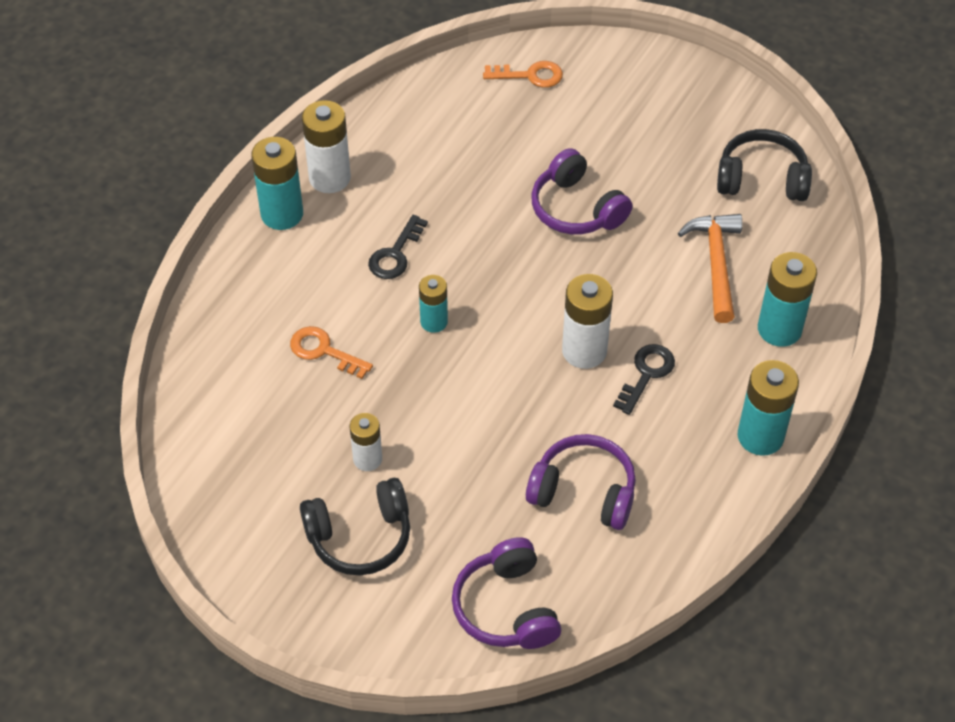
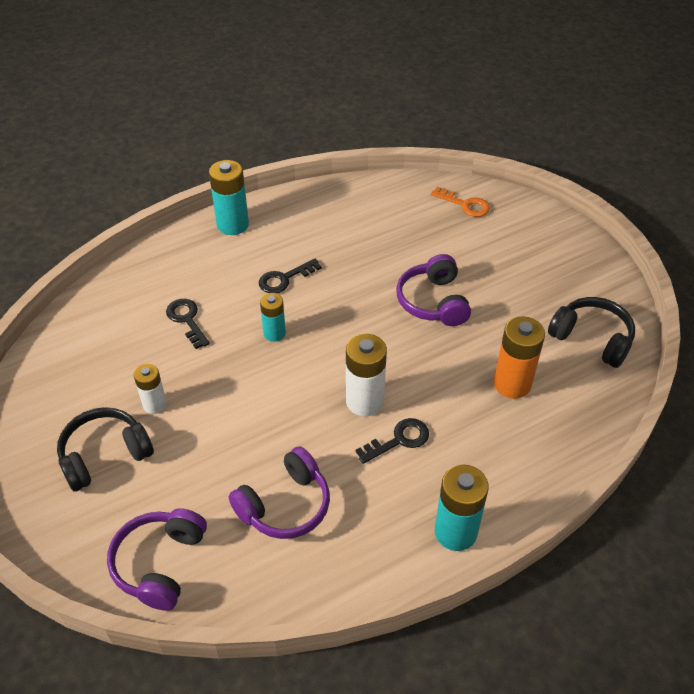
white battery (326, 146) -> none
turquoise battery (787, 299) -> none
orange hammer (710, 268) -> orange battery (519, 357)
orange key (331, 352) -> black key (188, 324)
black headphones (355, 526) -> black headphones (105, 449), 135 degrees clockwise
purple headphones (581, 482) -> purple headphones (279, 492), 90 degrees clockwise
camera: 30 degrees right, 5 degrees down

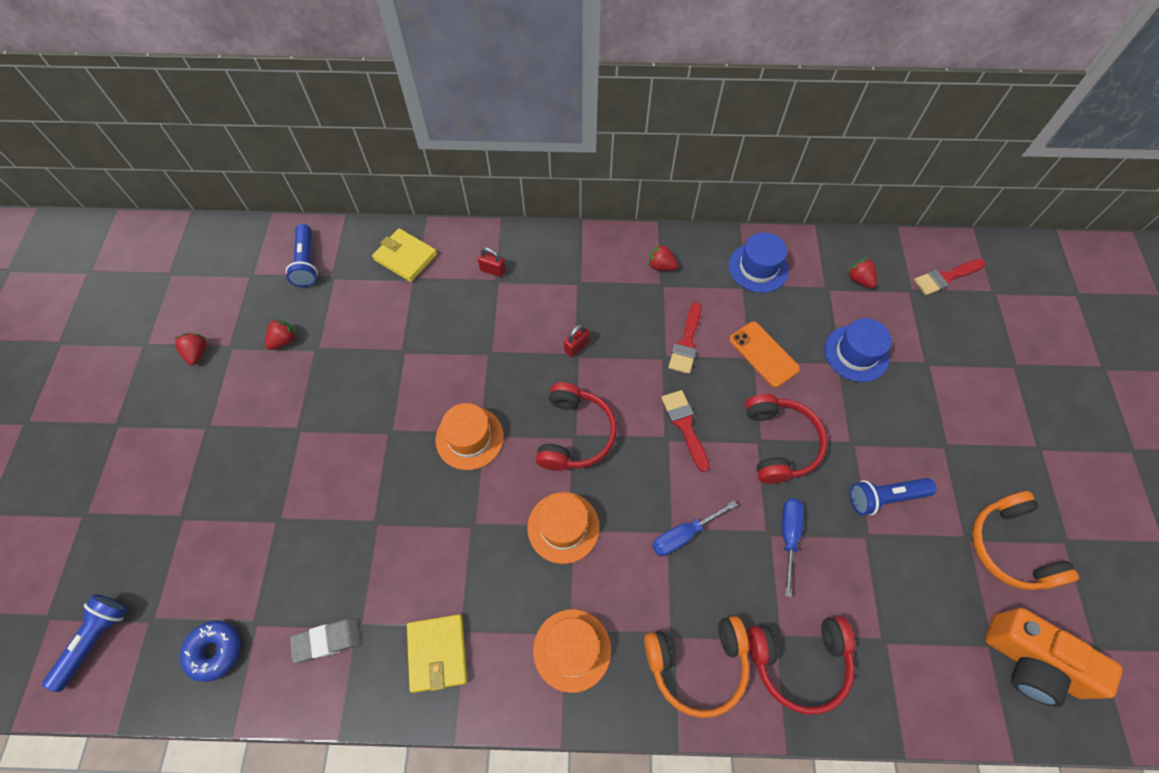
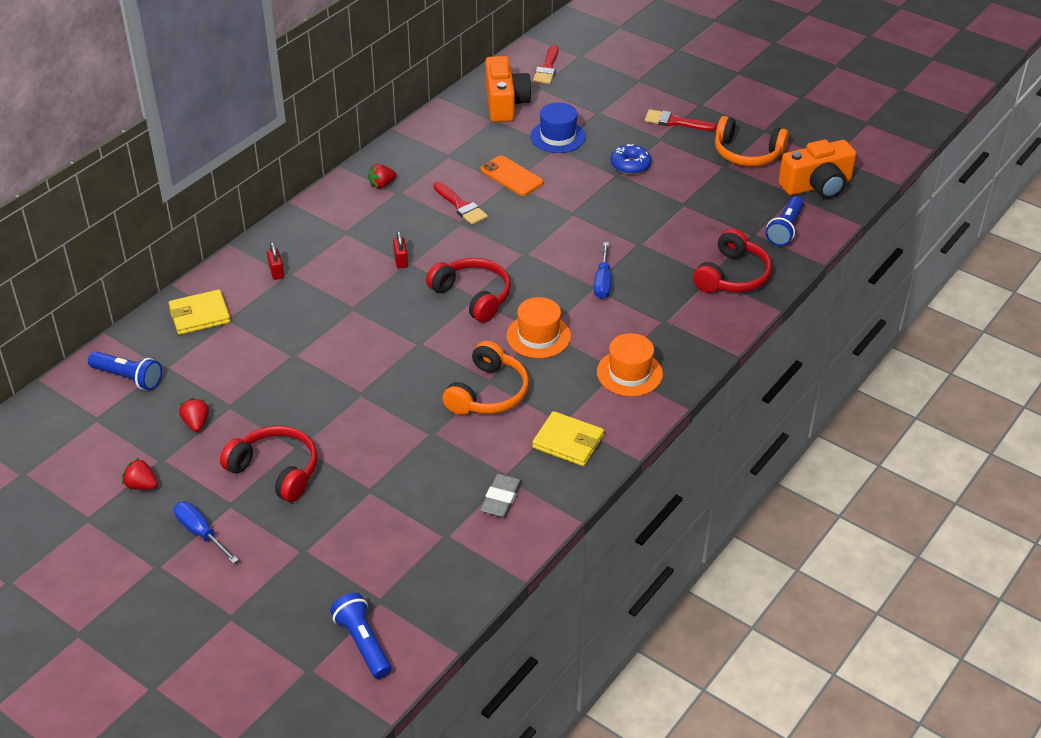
orange hat (469, 436) -> none
blue hat (759, 262) -> none
blue donut (210, 651) -> blue donut (631, 159), move
orange headphones (697, 667) -> orange headphones (485, 378), move
red brush (685, 431) -> red brush (680, 120), move
red headphones (786, 439) -> red headphones (268, 464), move
blue screwdriver (793, 547) -> blue screwdriver (206, 533), move
blue flashlight (893, 496) -> blue flashlight (785, 221), move
red strawberry (862, 273) -> orange camera (508, 89)
red padlock (492, 262) -> red padlock (275, 261), 75 degrees counterclockwise
orange phone (764, 355) -> orange phone (512, 175), 45 degrees clockwise
camera: 55 degrees left, 20 degrees down

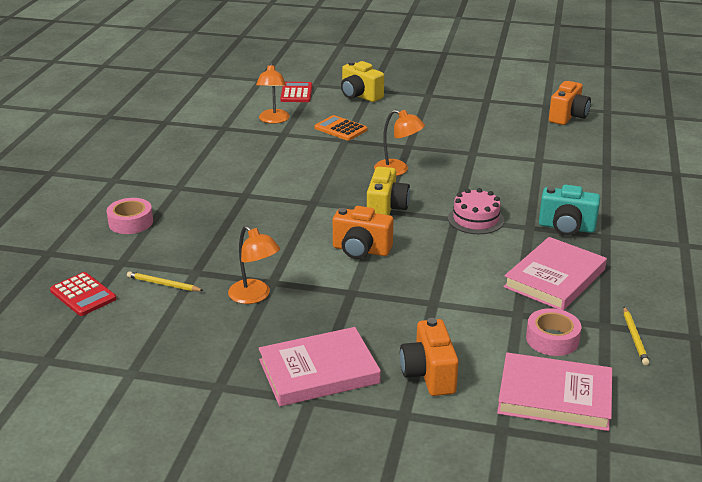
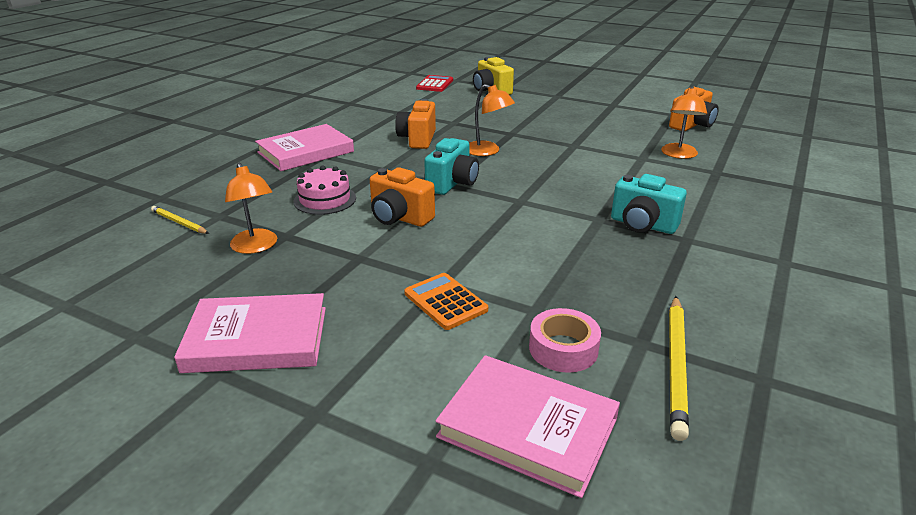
red calculator (83, 294) -> none
pink tape (129, 216) -> none
orange lamp (273, 93) -> orange lamp (684, 122), move
orange calculator (340, 128) -> orange calculator (446, 301), move
orange camera (429, 357) -> orange camera (415, 124), move
pink cake (476, 211) -> pink cake (325, 190), move
pink book (555, 273) -> pink book (304, 147), move
yellow camera (388, 191) -> turquoise camera (451, 166)
yellow pencil (636, 336) -> yellow pencil (679, 368), x1.71
camera: 15 degrees right, 0 degrees up

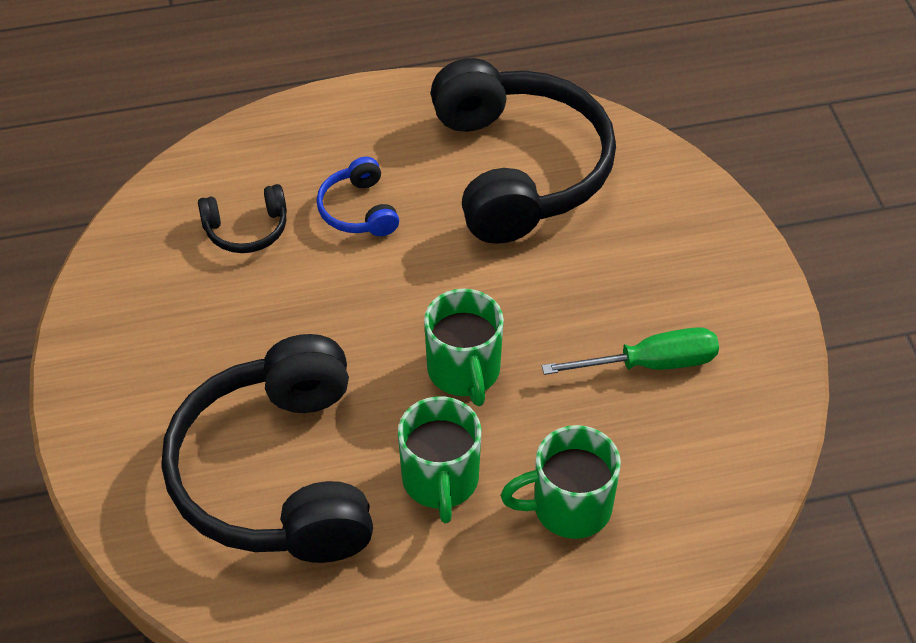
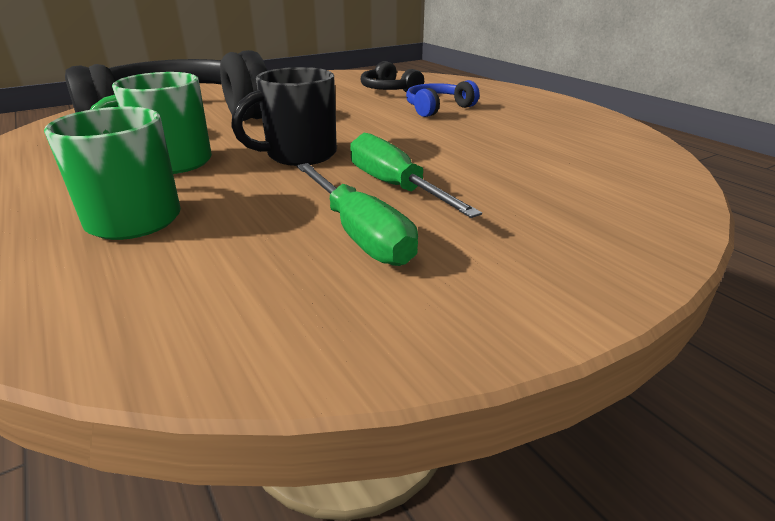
black headphones (523, 151) -> none
none -> green screwdriver (416, 175)
green mug (464, 347) -> black mug (284, 116)
camera: 70 degrees right, 20 degrees down

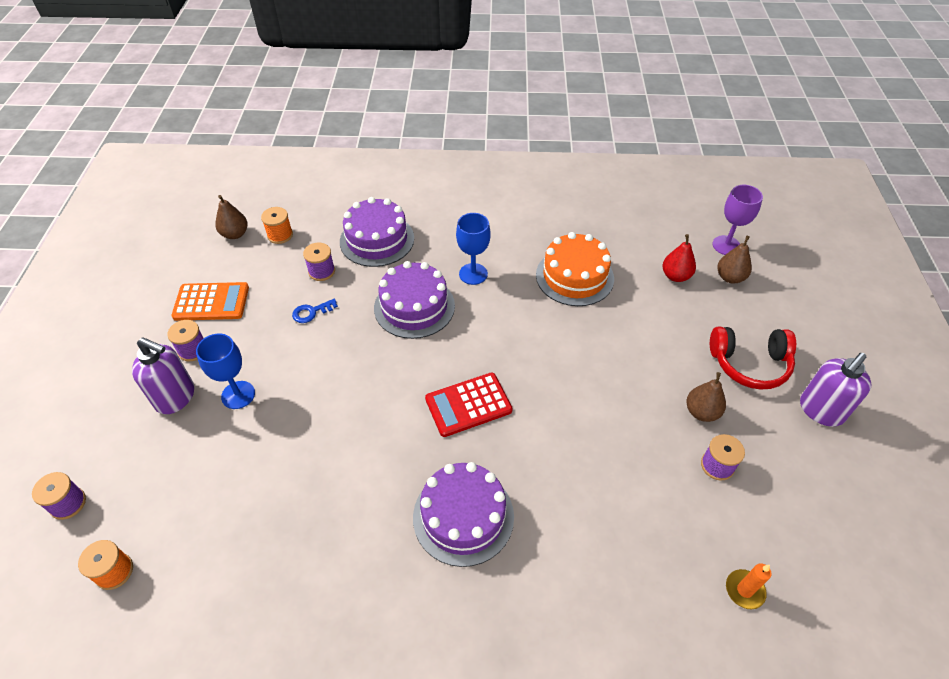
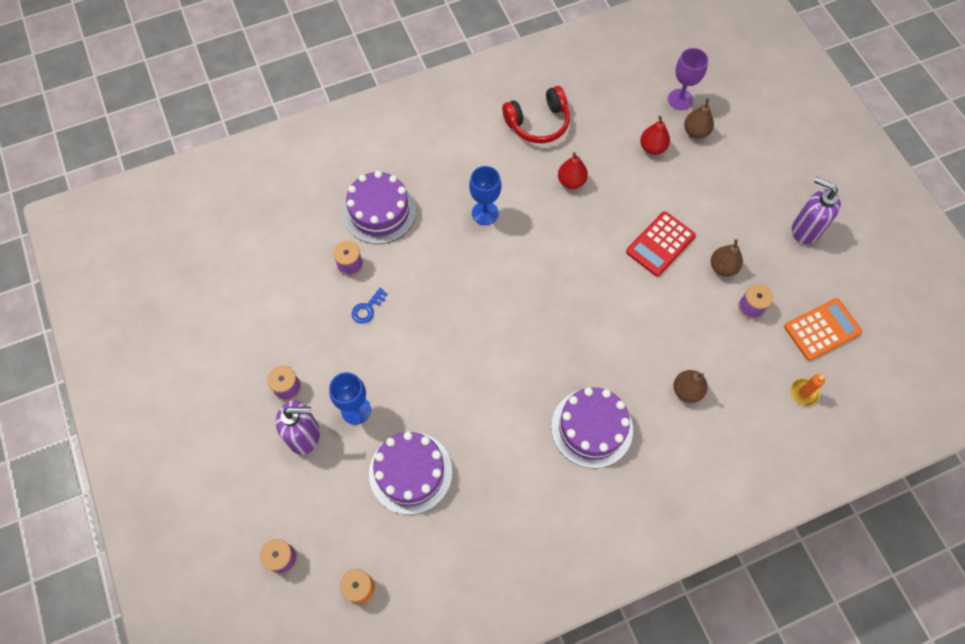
orange spool (277, 225) -> none
orange calculator (210, 301) -> orange calculator (823, 329), move
brown pear (231, 217) -> brown pear (691, 386), move
purple cake (414, 300) -> purple cake (410, 473), move
red calculator (469, 404) -> red calculator (661, 244), move
red headphones (753, 358) -> red headphones (536, 114), move
orange cake (575, 269) -> red pear (573, 170)
purple soap dispenser (835, 390) -> purple soap dispenser (816, 210), 105 degrees clockwise
camera: 25 degrees left, 15 degrees up

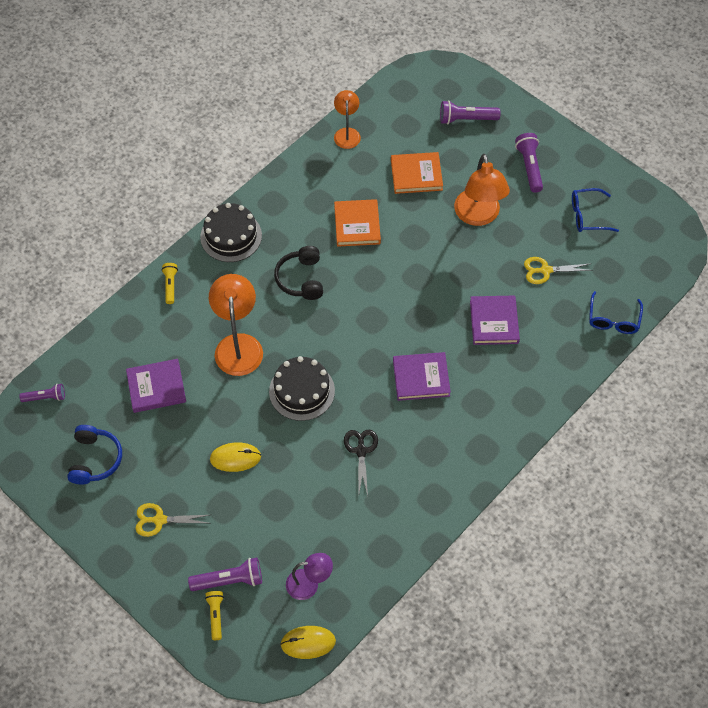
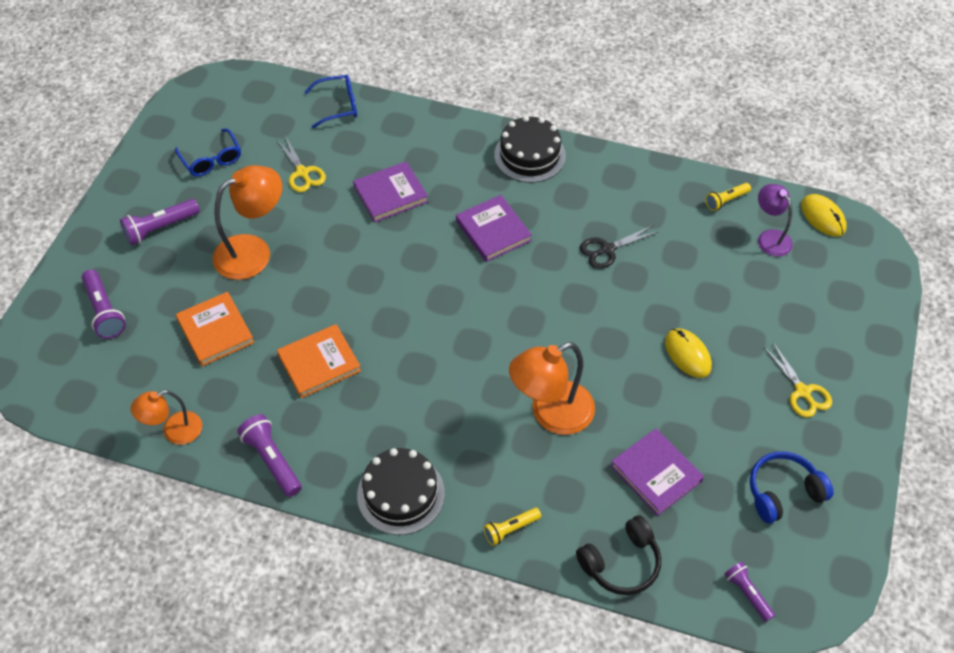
purple flashlight (225, 574) -> purple flashlight (269, 455), move
yellow flashlight (214, 615) -> yellow flashlight (728, 197), move
black cake (302, 388) -> black cake (530, 149), move
black headphones (298, 273) -> black headphones (618, 555), move
camera: 115 degrees left, 5 degrees down

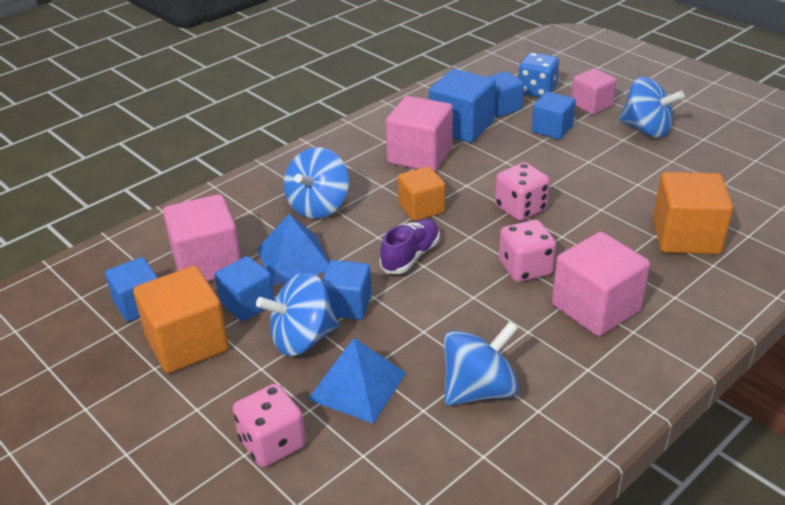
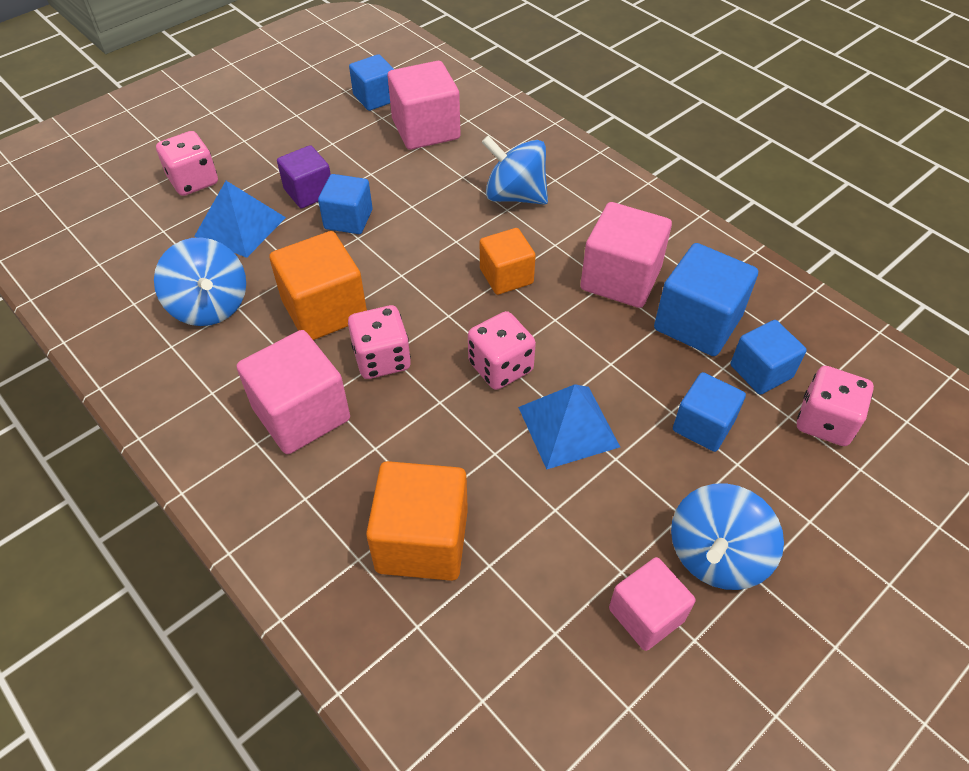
blue cube (245, 288) -> none
purple shoe (410, 246) -> none
orange cube (181, 319) -> orange cube (318, 285), move
blue pyramid (293, 249) -> blue pyramid (569, 426), move
pink cube (594, 91) -> pink cube (652, 604), move
blue spinning top (297, 314) -> purple cube (304, 176)
blue dice (538, 74) -> pink dice (835, 406)
camera: 90 degrees right, 15 degrees up

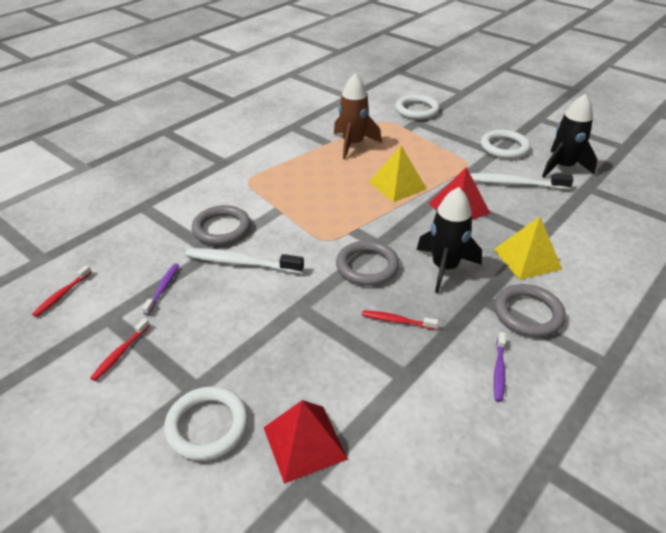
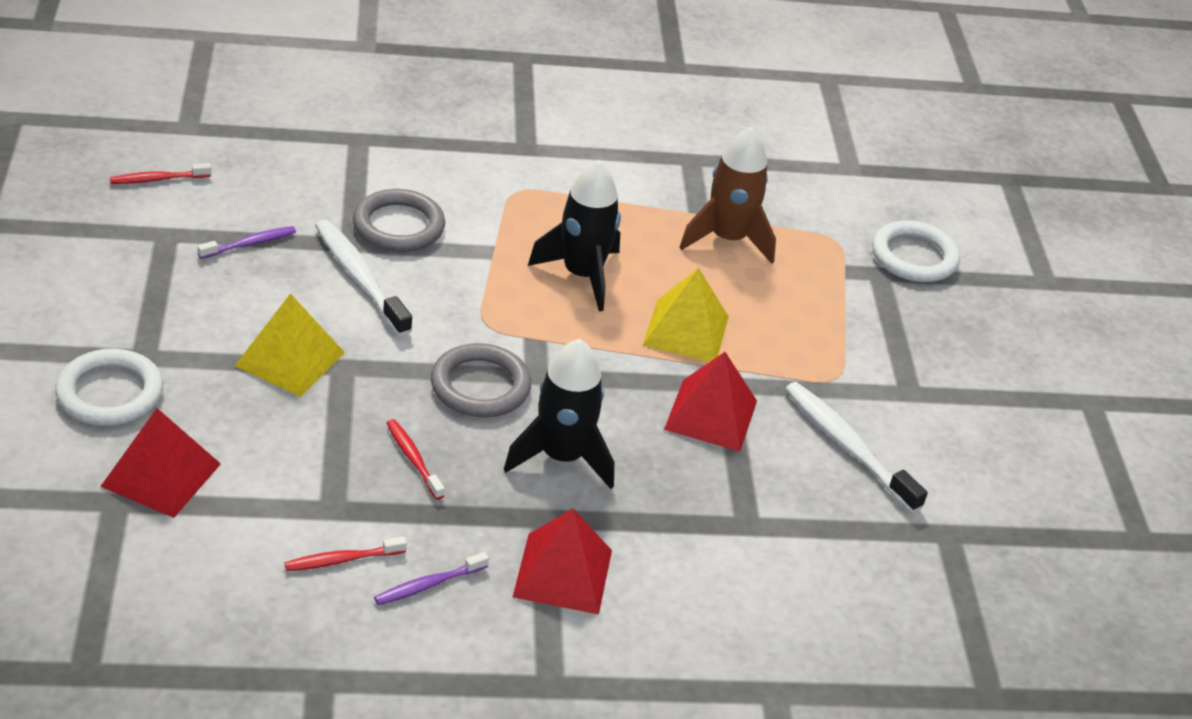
white ring (506, 144) -> none
red toothbrush (120, 349) -> red toothbrush (346, 554), move
yellow pyramid (528, 248) -> yellow pyramid (290, 345), move
black rocket (570, 136) -> black rocket (574, 235), move
grey ring (530, 310) -> red pyramid (562, 561)
camera: 40 degrees right, 0 degrees up

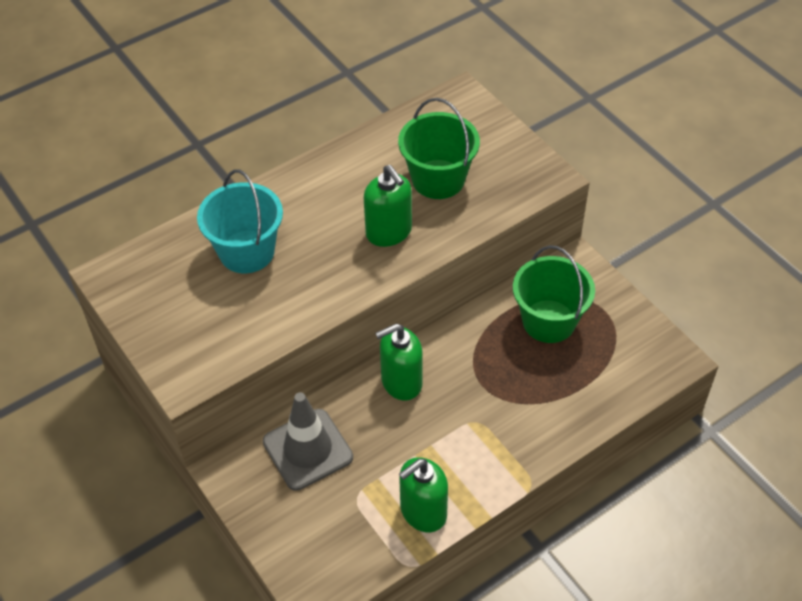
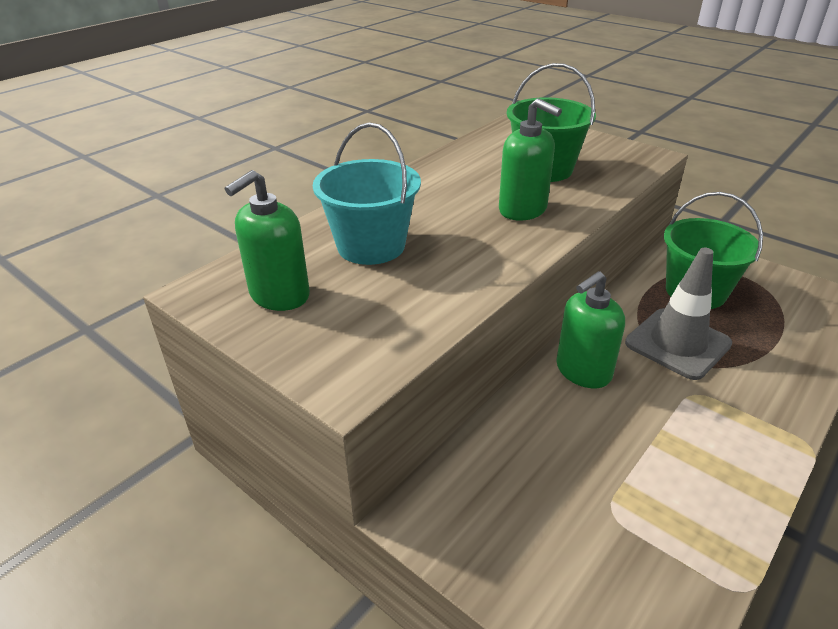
grey traffic cone (308, 441) -> grey traffic cone (678, 314), move
green soap dispenser (423, 495) -> green soap dispenser (267, 240), move
camera: 15 degrees left, 15 degrees down

